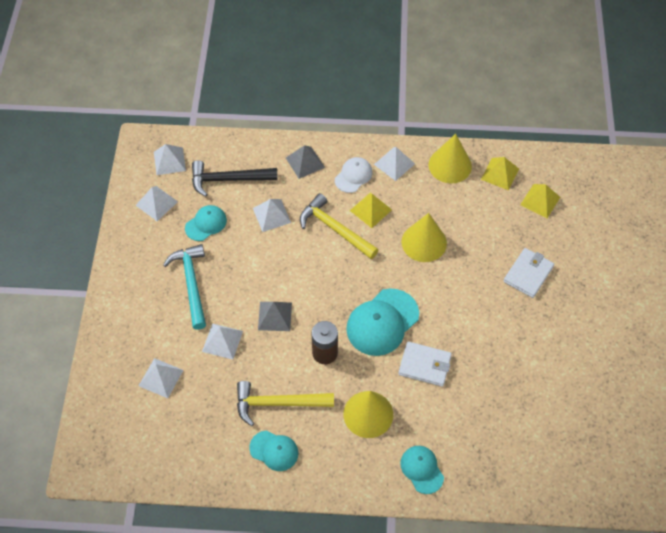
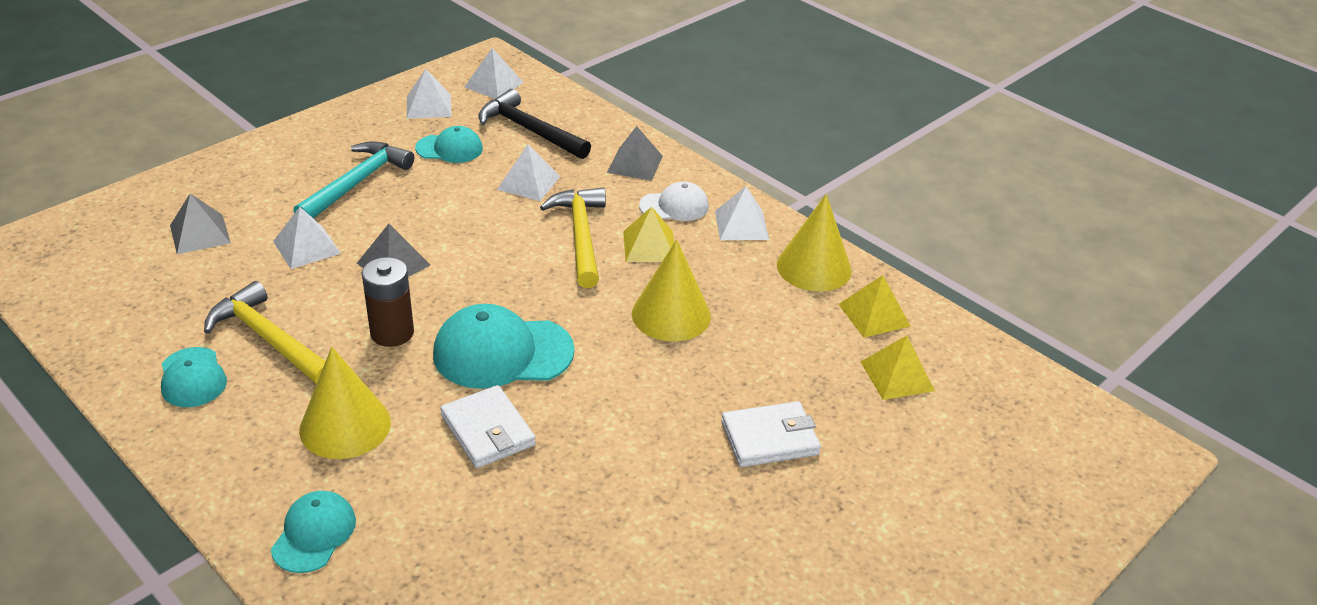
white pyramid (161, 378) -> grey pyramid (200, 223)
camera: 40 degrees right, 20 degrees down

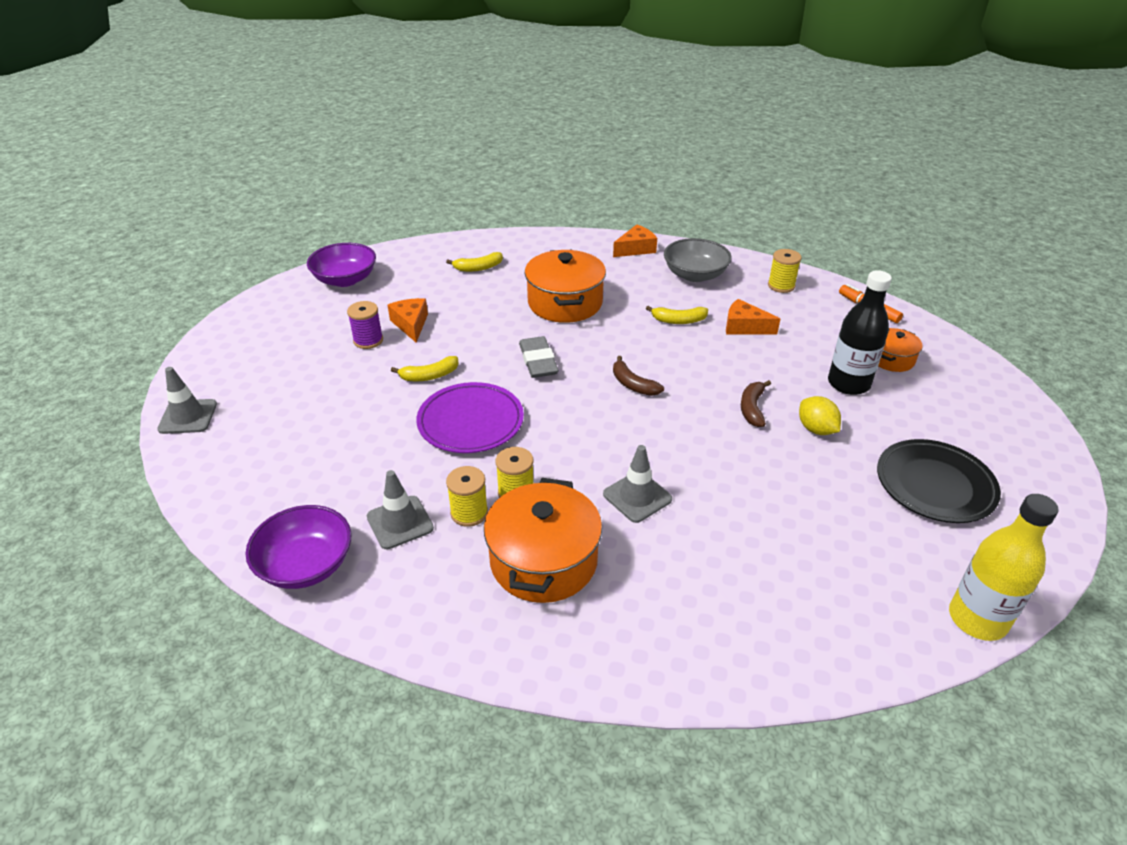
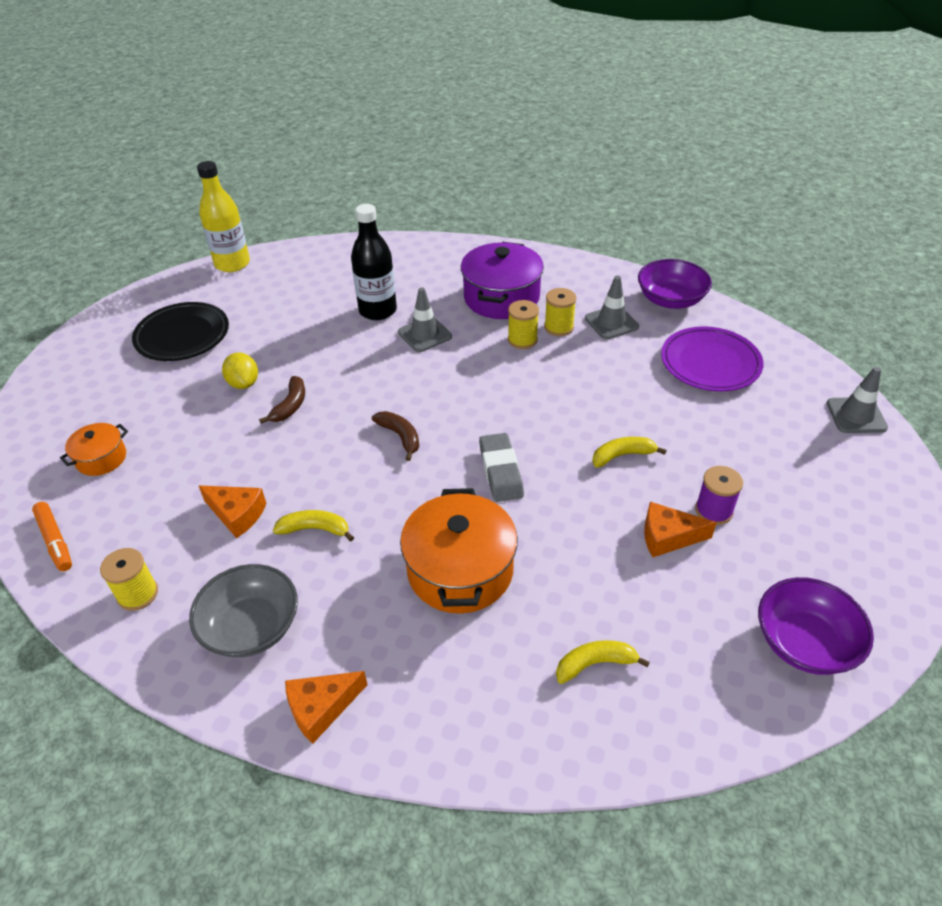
purple plate (470, 417) -> purple plate (712, 358), move
black bottle (860, 332) -> black bottle (374, 262), move
orange pot (543, 540) -> purple pot (502, 280)
orange cheese (408, 320) -> orange cheese (680, 529), 105 degrees clockwise
camera: 175 degrees left, 5 degrees up

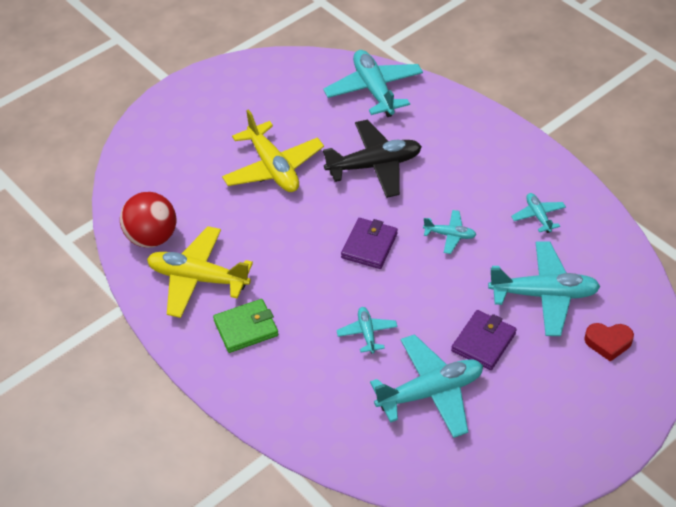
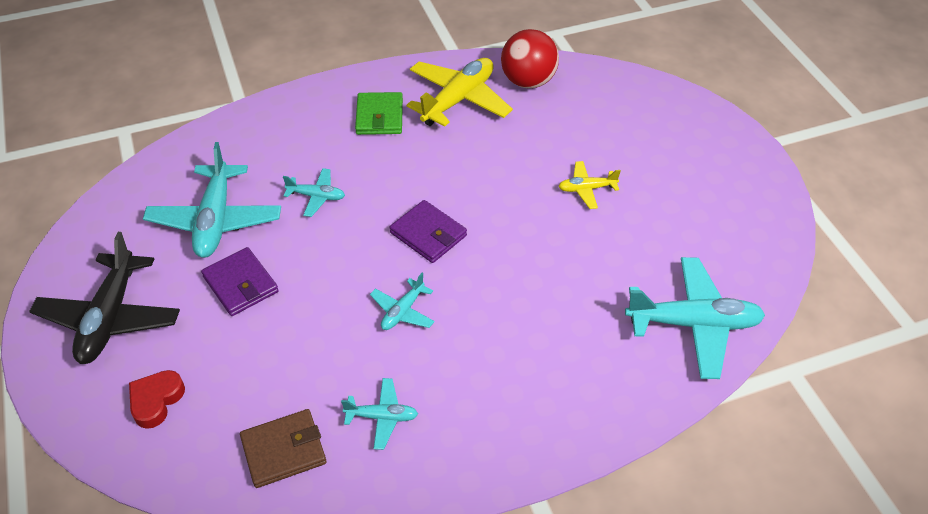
turquoise plane (544, 288) -> none
none -> brown wallet (283, 448)
black plane (372, 159) -> black plane (104, 298), move
yellow plane (273, 150) -> yellow plane (589, 185), x0.50
camera: 110 degrees right, 0 degrees up

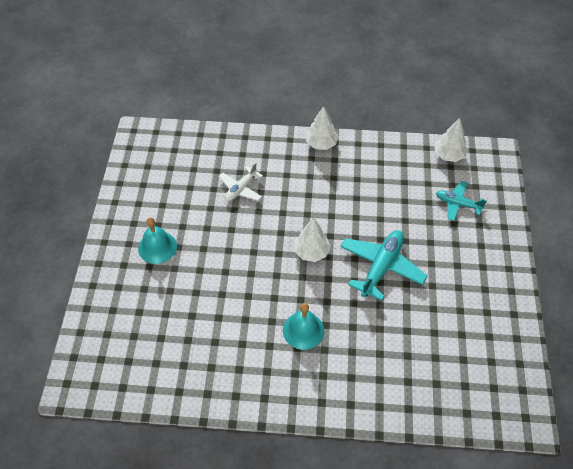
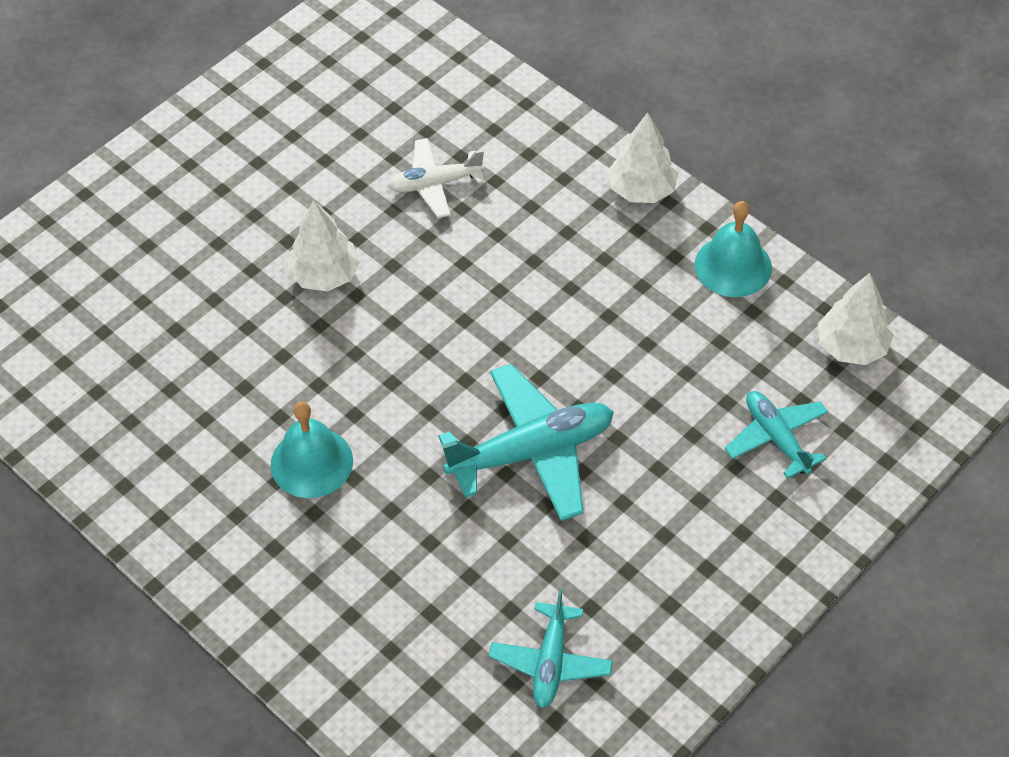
none -> turquoise plane (551, 648)
turquoise bell (157, 240) -> turquoise bell (733, 249), move
white tree (312, 240) -> white tree (323, 246), move
camera: 40 degrees right, 0 degrees up

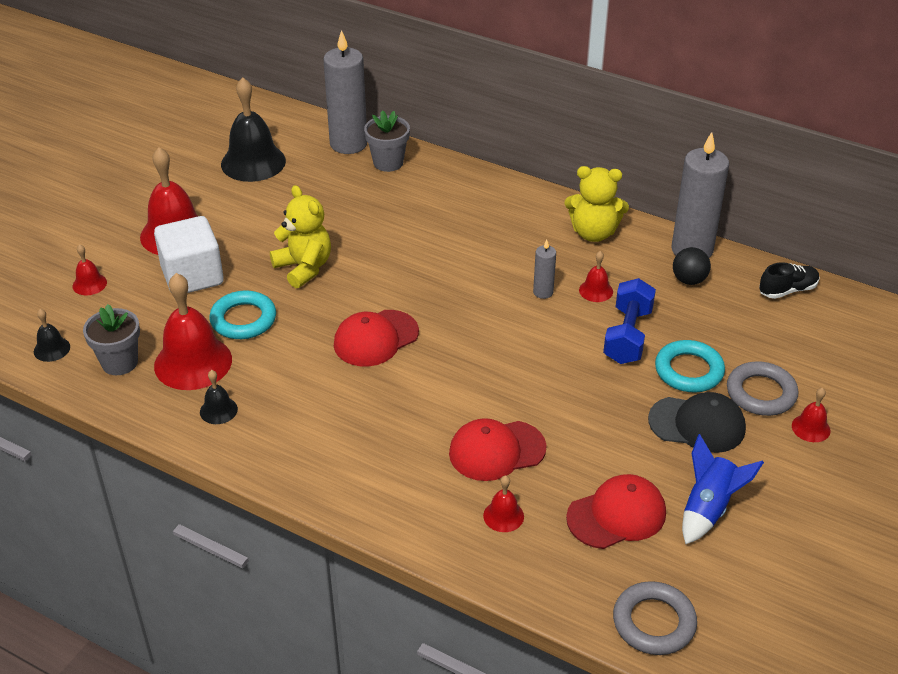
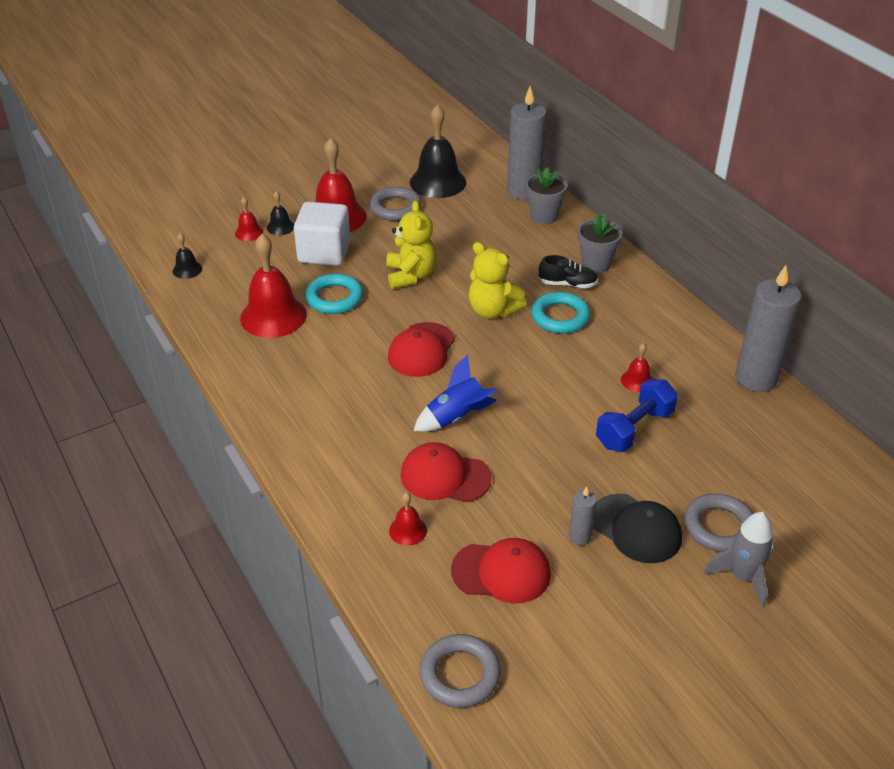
black ball (692, 266) -> none
none -> grey ring (395, 204)
grey flower pot (111, 339) -> grey flower pot (600, 243), move
black bell (219, 397) -> black bell (280, 213), move
grey candle (544, 269) -> grey candle (583, 516), move
yellow teddy bear (596, 204) -> yellow teddy bear (497, 280), move
turquoise ring (690, 366) -> turquoise ring (560, 312), move
blue rocket (723, 489) -> blue rocket (455, 393), move
black shoe (789, 280) -> black shoe (568, 271), move
red bell (811, 414) -> grey rocket (739, 560)
red cap (376, 338) -> red cap (421, 349), 60 degrees counterclockwise
camera: 30 degrees right, 0 degrees up

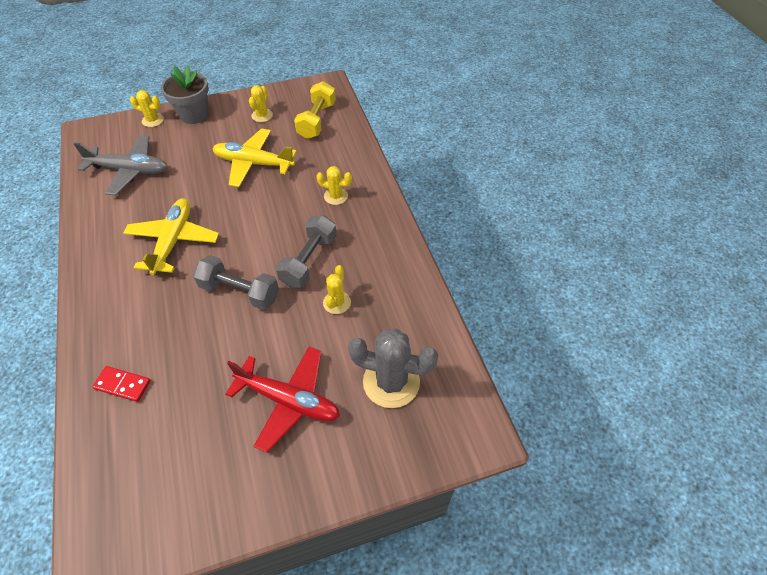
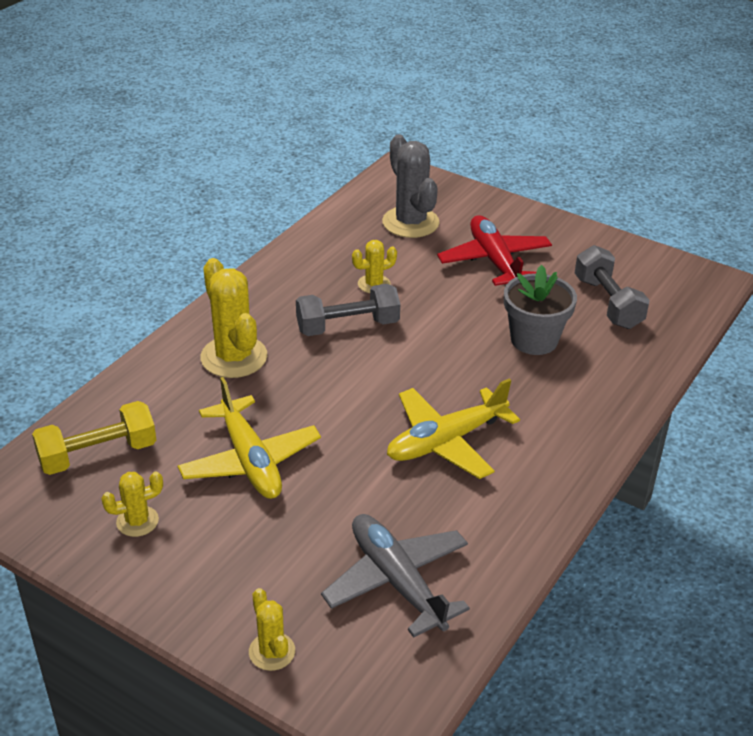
red domino (121, 384) -> none
grey flower pot (185, 95) -> grey flower pot (540, 310), move
grey dumbbell (236, 282) -> grey dumbbell (612, 287), move
yellow cactus (334, 185) -> yellow cactus (233, 318), x1.86
camera: 130 degrees left, 15 degrees down

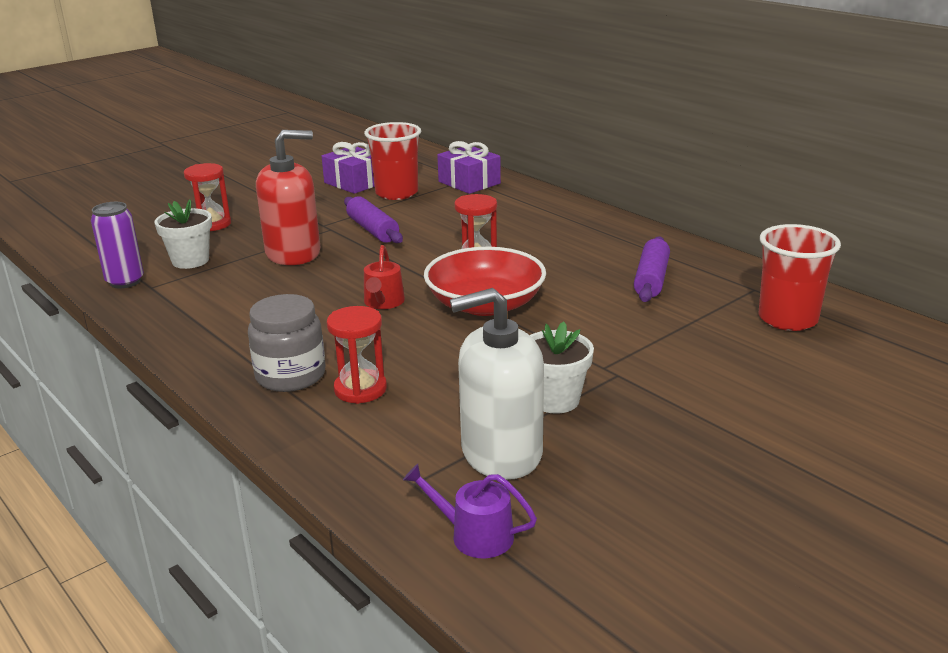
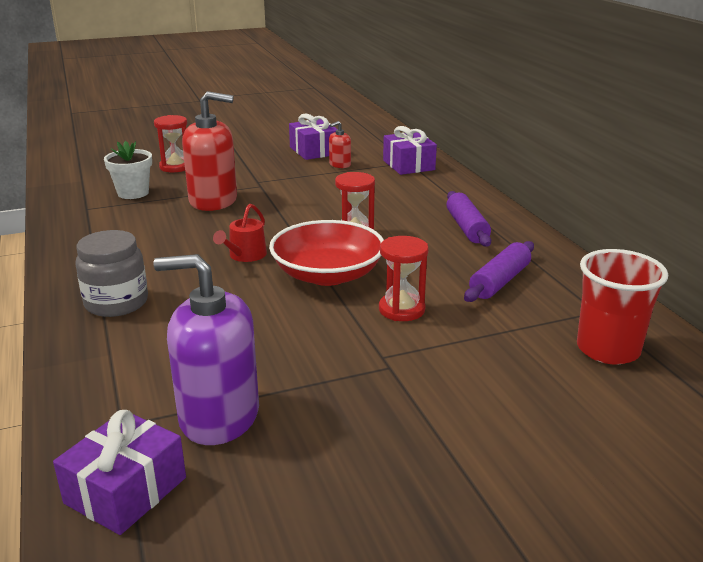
purple can (117, 245) -> none
white flower pot (562, 367) -> none
red hourglass (357, 355) -> red hourglass (404, 278), move
purple rolling pin (373, 219) -> purple rolling pin (468, 219), move
red cup (392, 161) -> red soap dispenser (340, 144)
purple watering can (470, 511) -> purple gift (119, 472)
white soap dispenser (497, 384) -> purple soap dispenser (206, 349)
camera: 20 degrees right, 0 degrees up

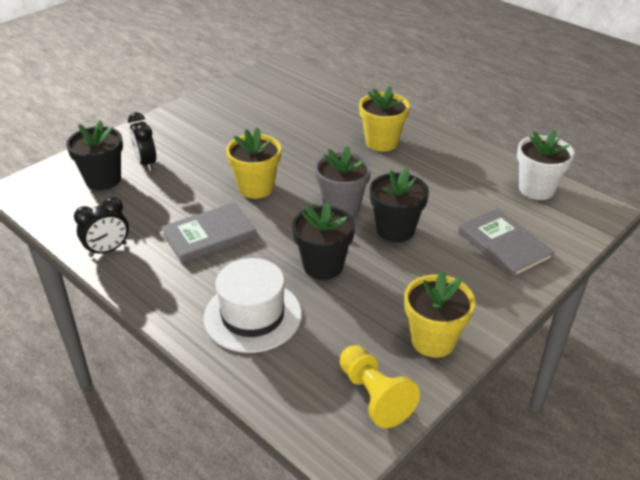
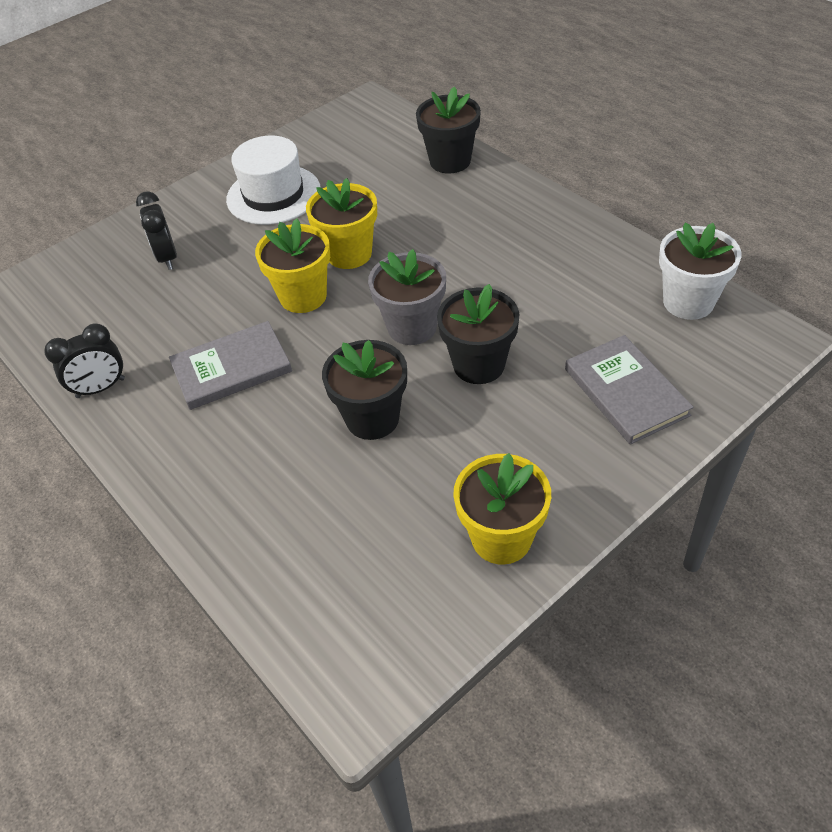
yellow pawn (380, 386) -> none
black flower pot (94, 155) -> black flower pot (448, 130), move
white hat (252, 305) -> white hat (273, 180), move
yellow flower pot (384, 119) -> yellow flower pot (341, 223), move
camera: 10 degrees right, 10 degrees up

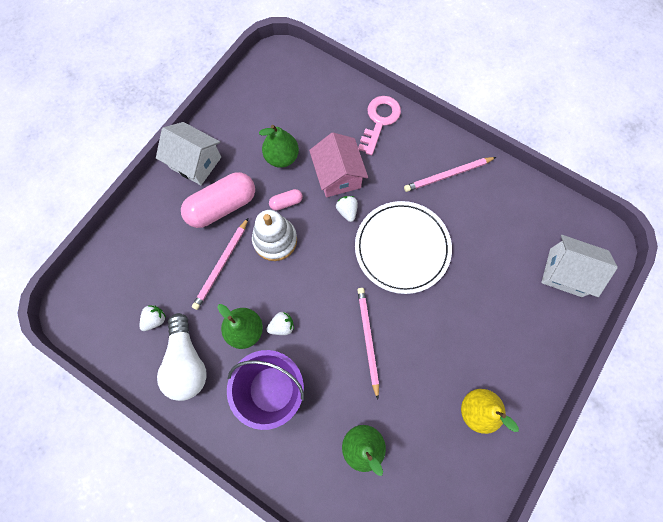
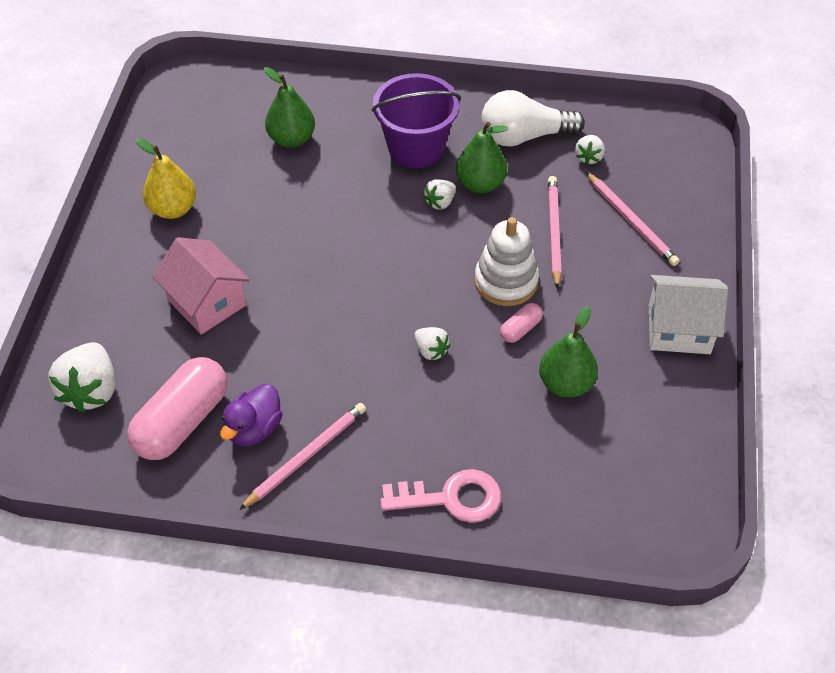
white plate (403, 247) -> none
none -> purple duck (251, 415)
pink capsule (218, 200) -> pink capsule (177, 408), move
pink house (338, 165) -> pink house (201, 286), move
pink pencil (368, 343) -> pink pencil (633, 219), move
white house (579, 266) -> white strawberry (81, 377)
white light bulb (182, 357) -> white light bulb (533, 118), 60 degrees counterclockwise
pink key (379, 125) -> pink key (440, 496), 90 degrees counterclockwise
camera: 155 degrees right, 20 degrees down

